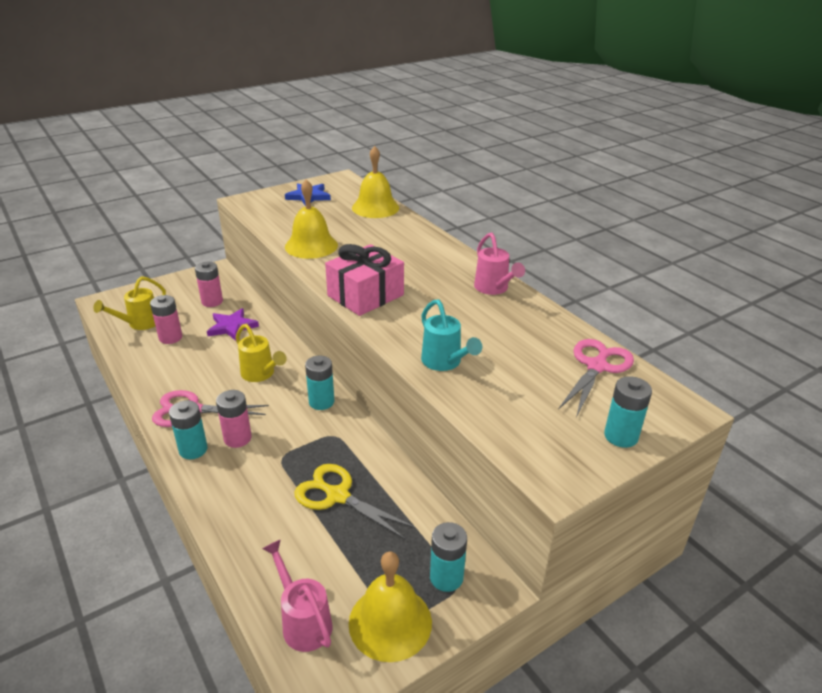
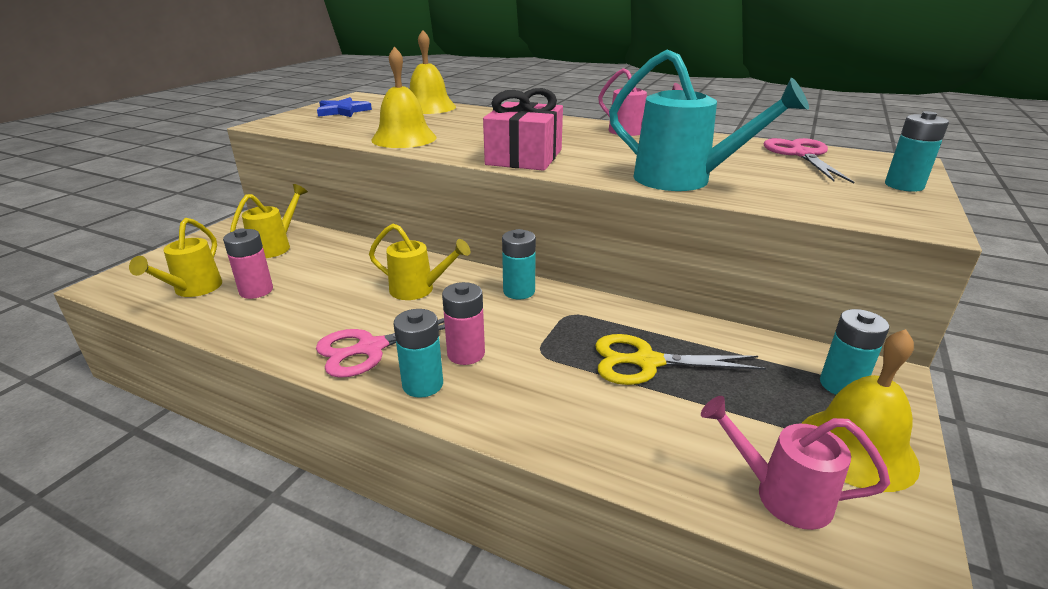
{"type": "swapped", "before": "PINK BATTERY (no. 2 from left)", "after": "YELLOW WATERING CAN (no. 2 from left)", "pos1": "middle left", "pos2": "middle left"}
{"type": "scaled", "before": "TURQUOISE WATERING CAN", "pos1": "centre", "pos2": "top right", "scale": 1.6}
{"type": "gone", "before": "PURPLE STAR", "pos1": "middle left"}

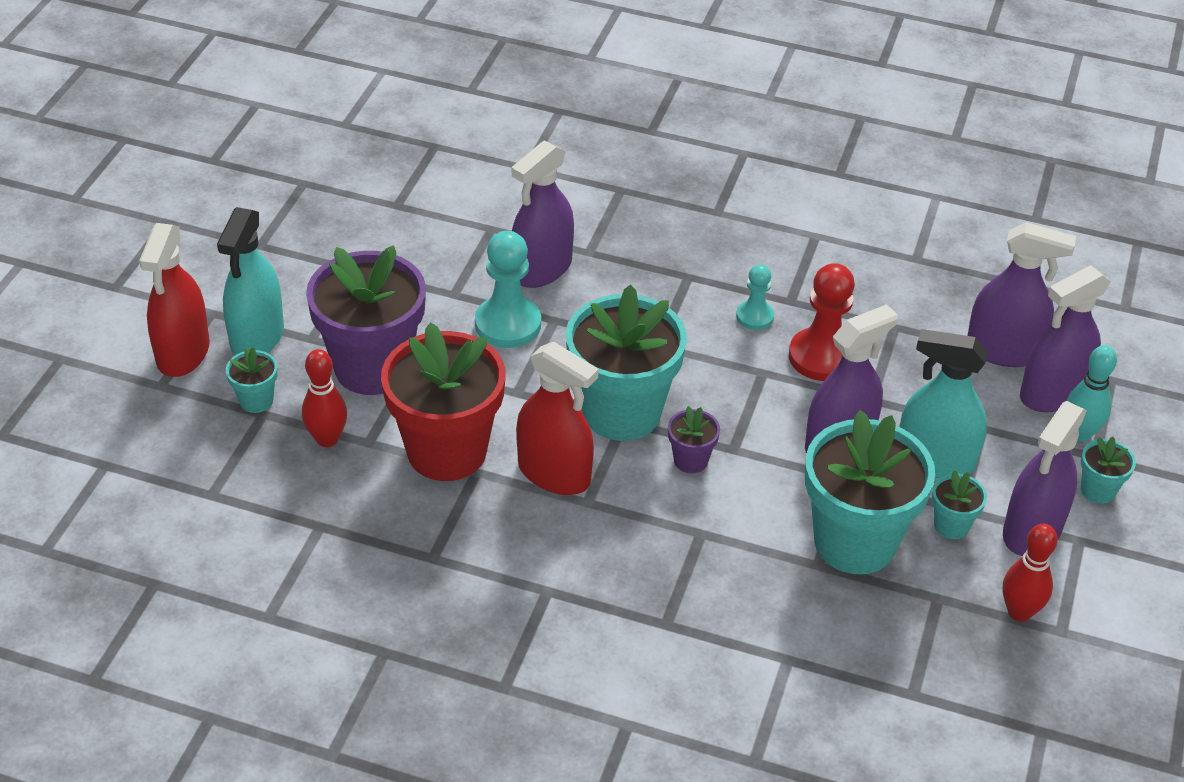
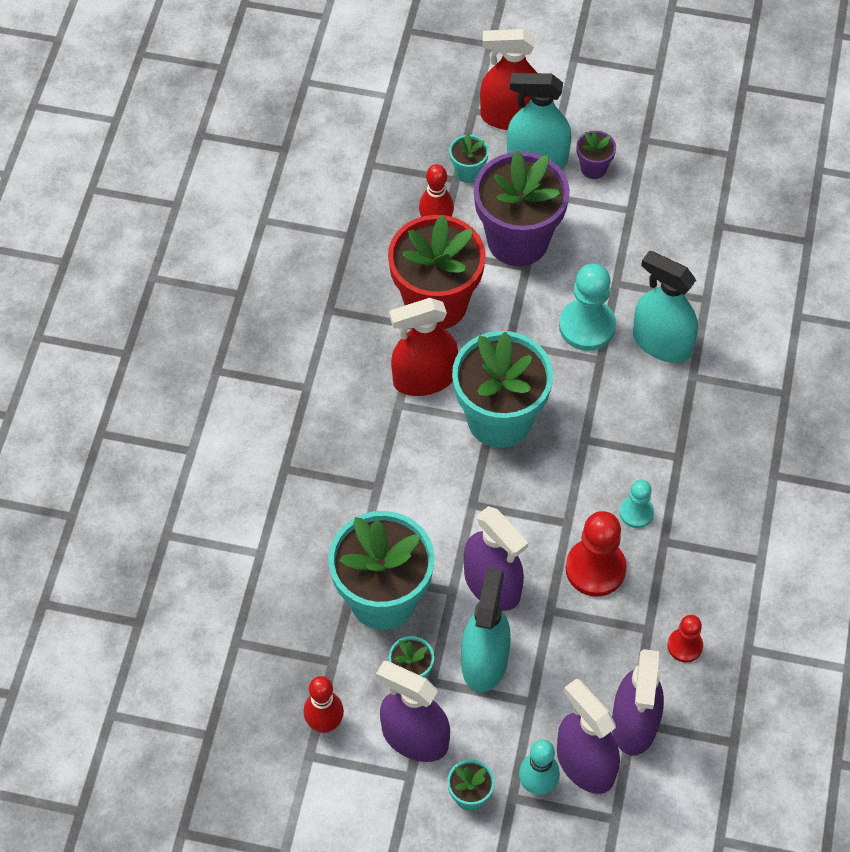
{"type": "repainted", "before": "PURPLE SPRAY BOTTLE (no. 1 from left)", "after": "TURQUOISE SPRAY BOTTLE (no. 3 from left)", "pos1": "top centre", "pos2": "middle right"}
{"type": "rotated", "before": "RED SPRAY BOTTLE (no. 2 from left in the first image)", "pos1": "centre", "pos2": "centre", "turn": 45}
{"type": "shifted", "before": "PURPLE FLOWER POT (no. 2 from left)", "pos1": "centre", "pos2": "top right"}
{"type": "new", "after": "RED PAWN (no. 2 from left)", "pos2": "bottom right"}

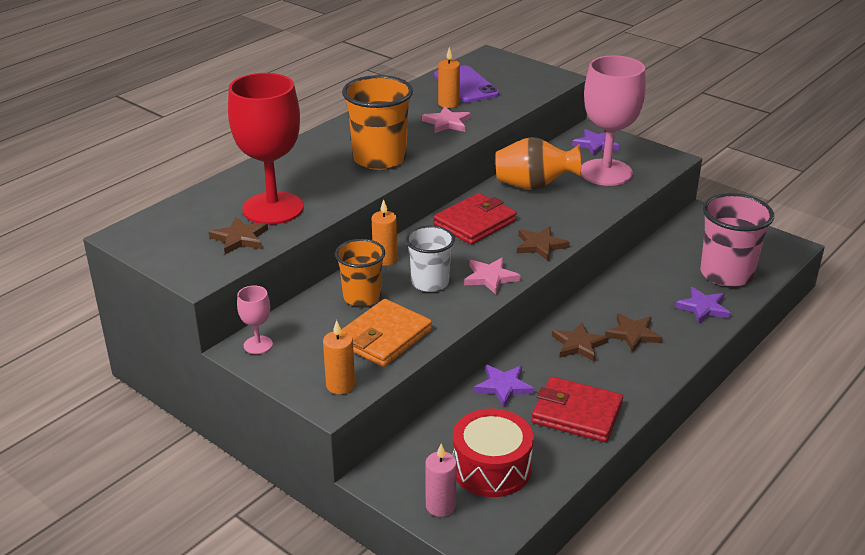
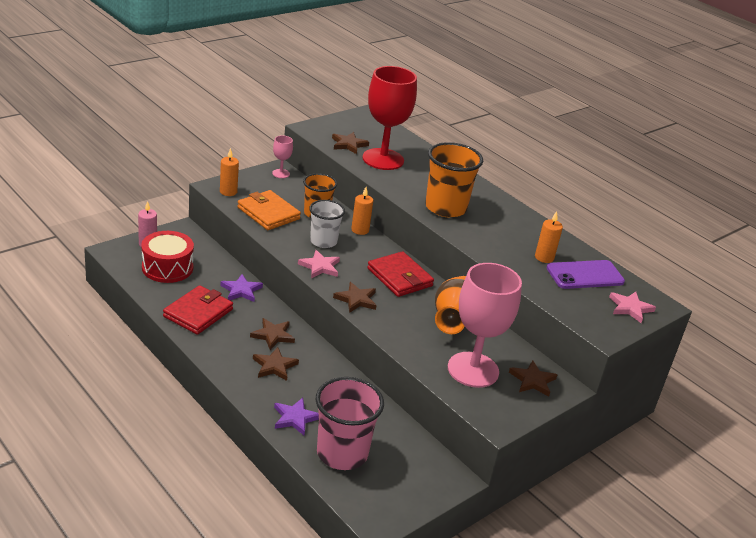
{"type": "shifted", "before": "PINK STAR (no. 1 from left in the first image)", "after": "PINK STAR (no. 2 from left)", "pos1": "top centre", "pos2": "middle right"}
{"type": "repainted", "before": "PURPLE STAR (no. 2 from left)", "after": "BROWN STAR (no. 5 from left)", "pos1": "top right", "pos2": "bottom right"}

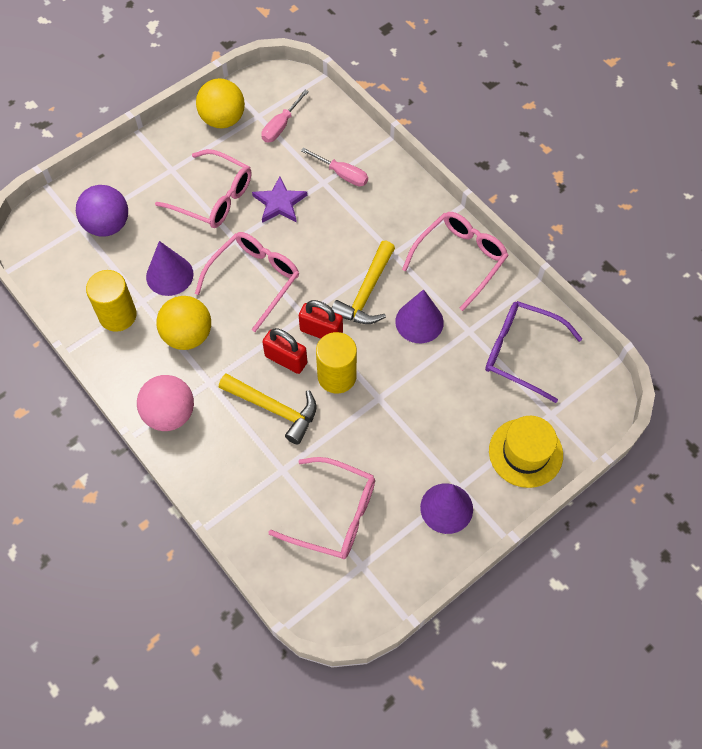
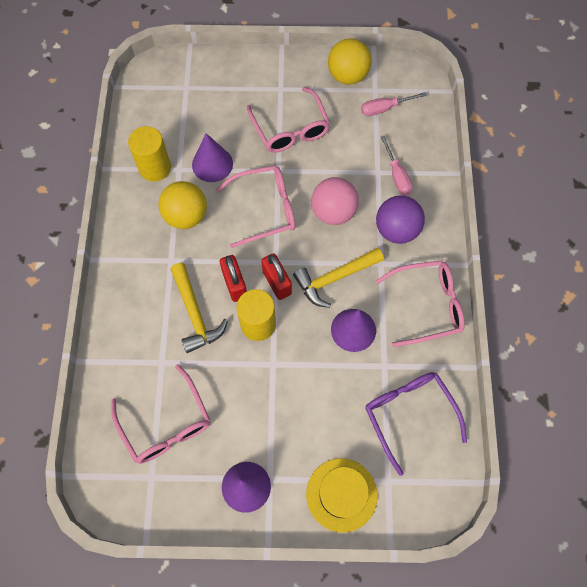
{"type": "gone", "before": "PURPLE STAR", "pos1": "top centre"}
{"type": "shifted", "before": "PURPLE BALL", "pos1": "top left", "pos2": "middle right"}
{"type": "shifted", "before": "PINK BALL", "pos1": "middle left", "pos2": "centre"}

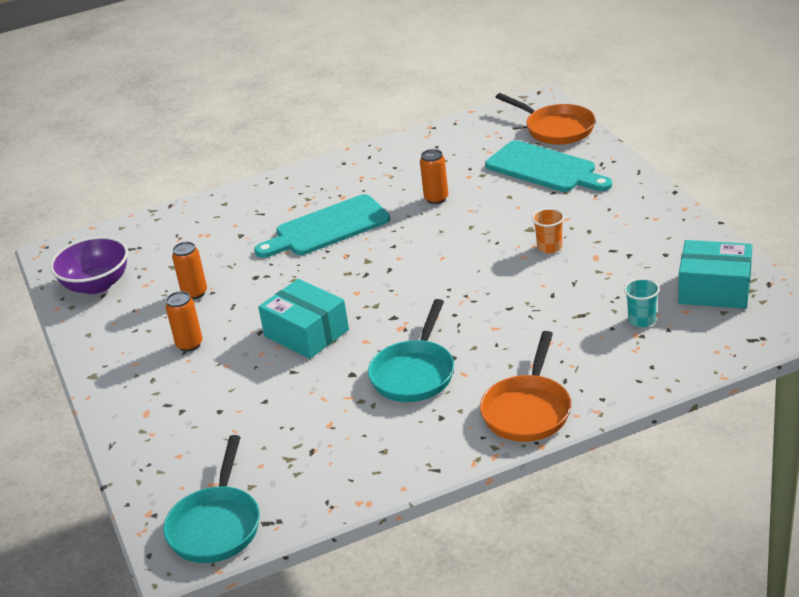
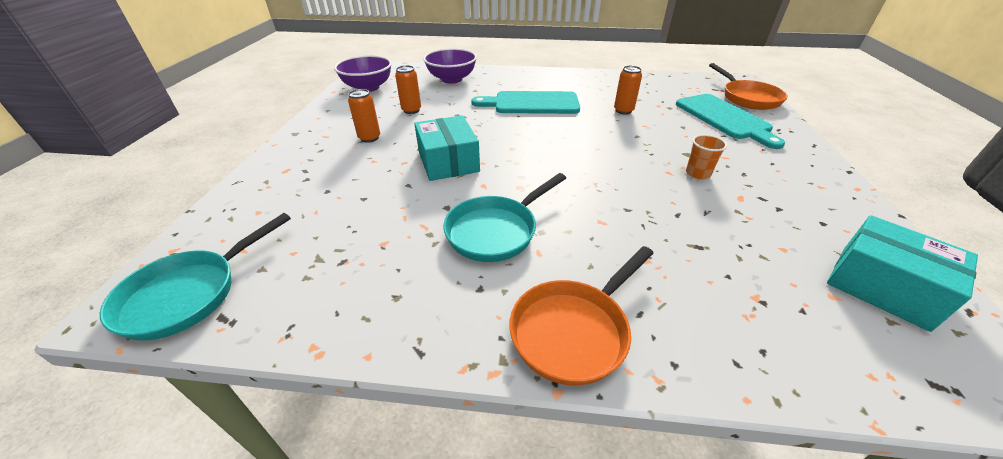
{"type": "gone", "before": "TURQUOISE CUP", "pos1": "middle right"}
{"type": "new", "after": "PURPLE BOWL (no. 2 from left)", "pos2": "top centre"}

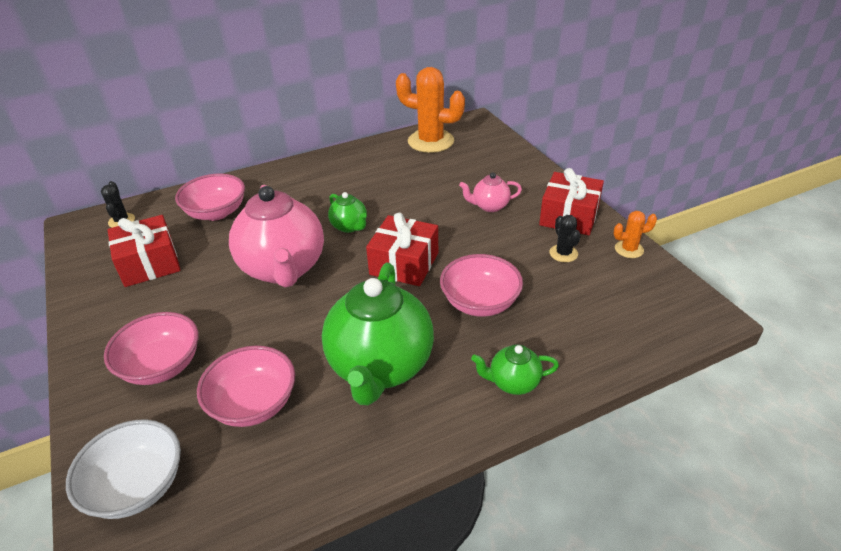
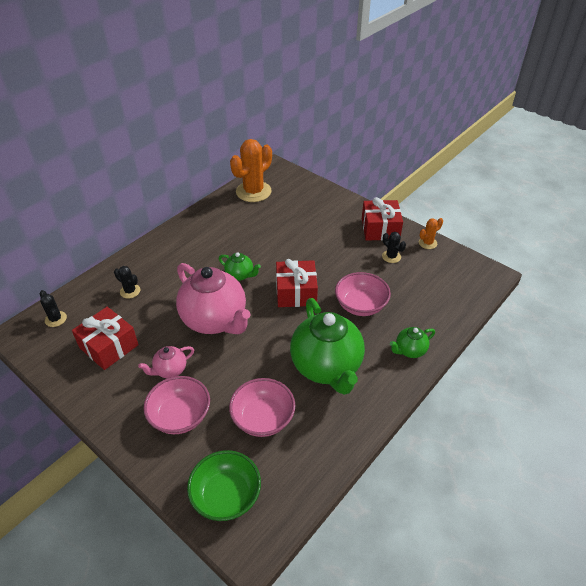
{"type": "rotated", "before": "ORANGE CACTUS (no. 1 from left)", "pos1": "top centre", "pos2": "top centre", "turn": -45}
{"type": "shifted", "before": "PINK TEAPOT (no. 2 from left in the first image)", "after": "PINK TEAPOT (no. 1 from left)", "pos1": "centre", "pos2": "middle left"}
{"type": "swapped", "before": "PINK BOWL (no. 2 from left)", "after": "BLACK CACTUS (no. 2 from left)", "pos1": "middle left", "pos2": "middle left"}
{"type": "repainted", "before": "WHITE BOWL", "after": "GREEN BOWL", "pos1": "bottom left", "pos2": "bottom centre"}

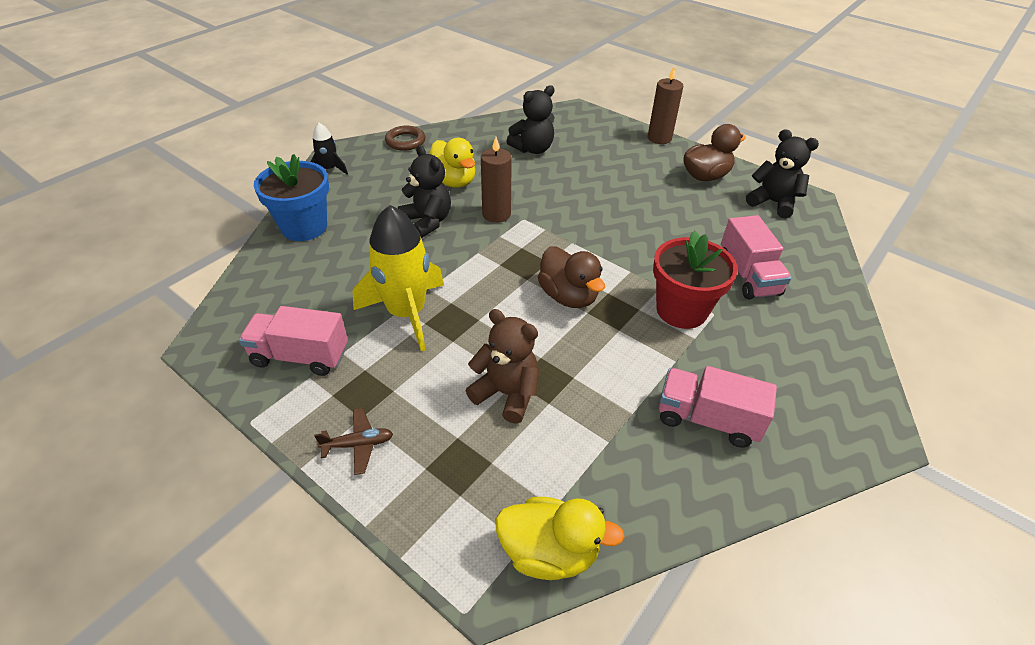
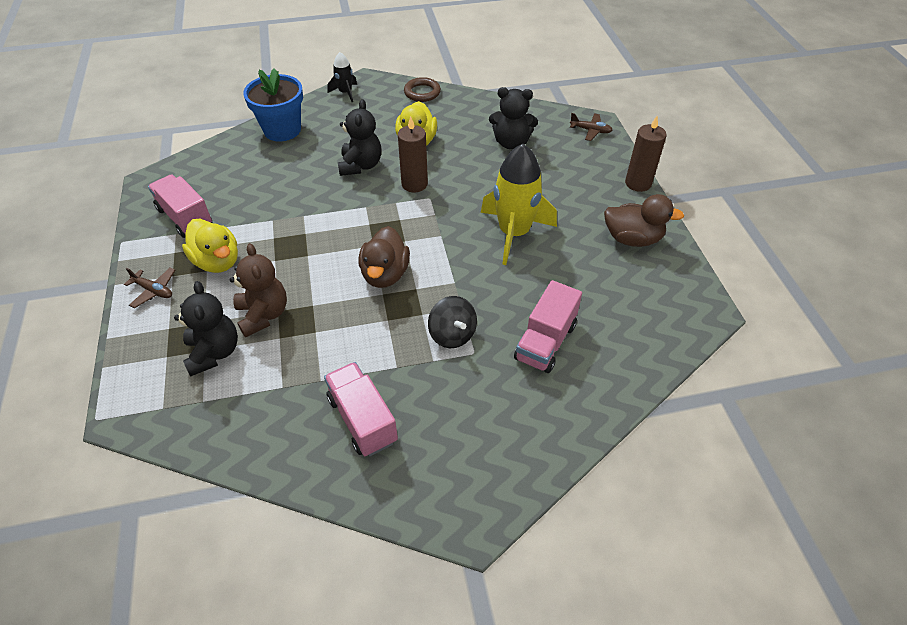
{"type": "shifted", "before": "BLACK TEDDY BEAR (no. 3 from left in the first image)", "after": "BLACK TEDDY BEAR (no. 1 from left)", "pos1": "top right", "pos2": "middle left"}
{"type": "shifted", "before": "YELLOW ROCKET", "pos1": "centre", "pos2": "top centre"}
{"type": "swapped", "before": "RED FLOWER POT", "after": "BLACK SPINNING TOP", "pos1": "middle right", "pos2": "centre"}
{"type": "shifted", "before": "YELLOW DUCK (no. 2 from left in the first image)", "after": "YELLOW DUCK (no. 1 from left)", "pos1": "bottom centre", "pos2": "middle left"}
{"type": "new", "after": "BROWN PLANE (no. 2 from left)", "pos2": "top centre"}

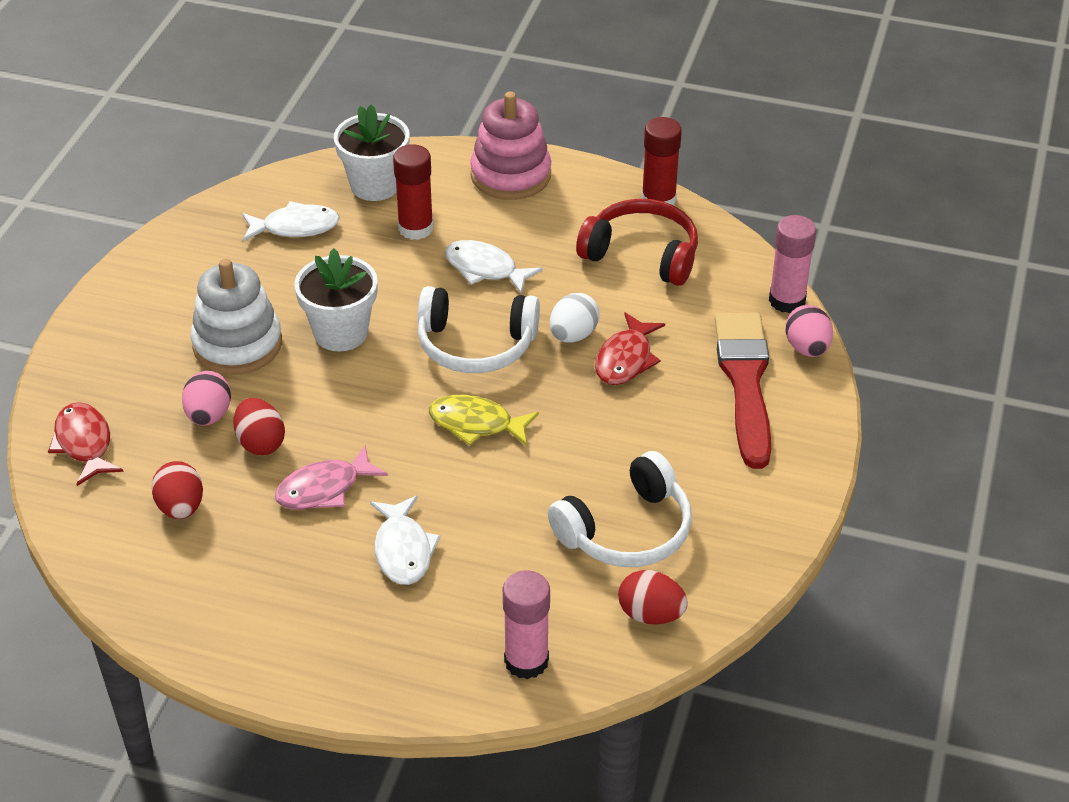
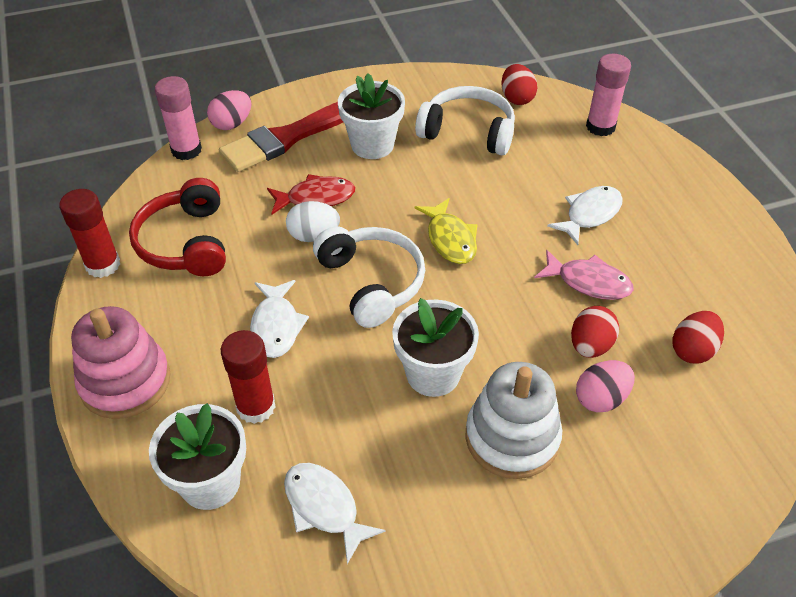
{"type": "gone", "before": "RED FISH (no. 1 from left)", "pos1": "middle left"}
{"type": "new", "after": "WHITE FLOWER POT (no. 2 from left)", "pos2": "top centre"}

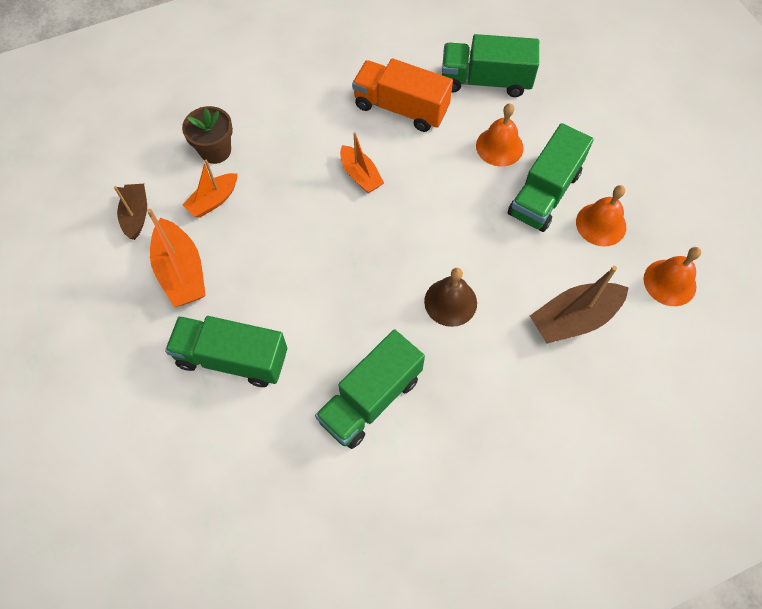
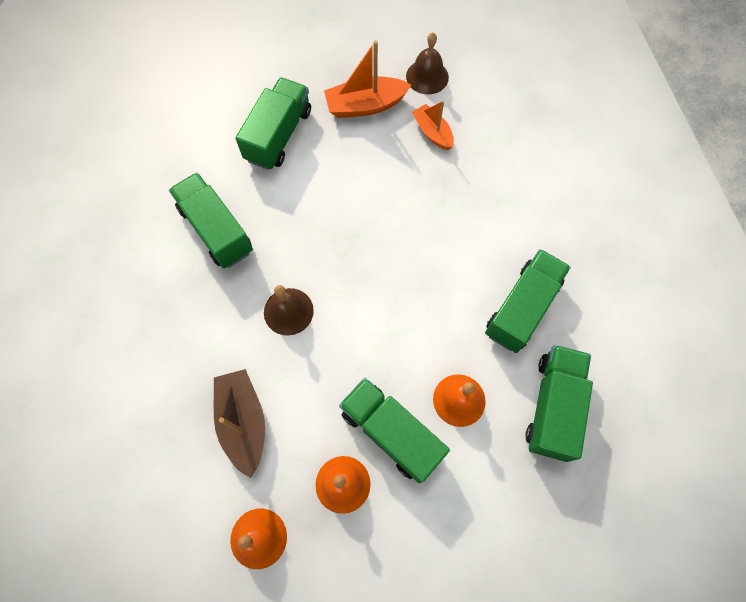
{"type": "repainted", "before": "ORANGE TRUCK", "after": "GREEN TRUCK (no. 4 from left)", "pos1": "top centre", "pos2": "middle right"}
{"type": "gone", "before": "BROWN FLOWER POT", "pos1": "top left"}
{"type": "gone", "before": "ORANGE BOAT (no. 3 from left)", "pos1": "top centre"}
{"type": "swapped", "before": "BROWN BOAT (no. 1 from left)", "after": "BROWN BELL (no. 2 from left)", "pos1": "middle left", "pos2": "top centre"}

